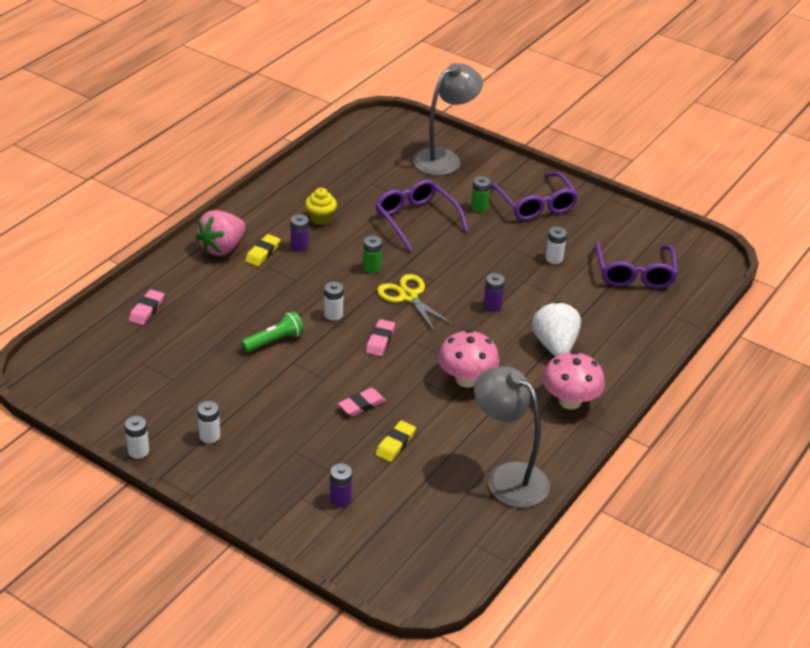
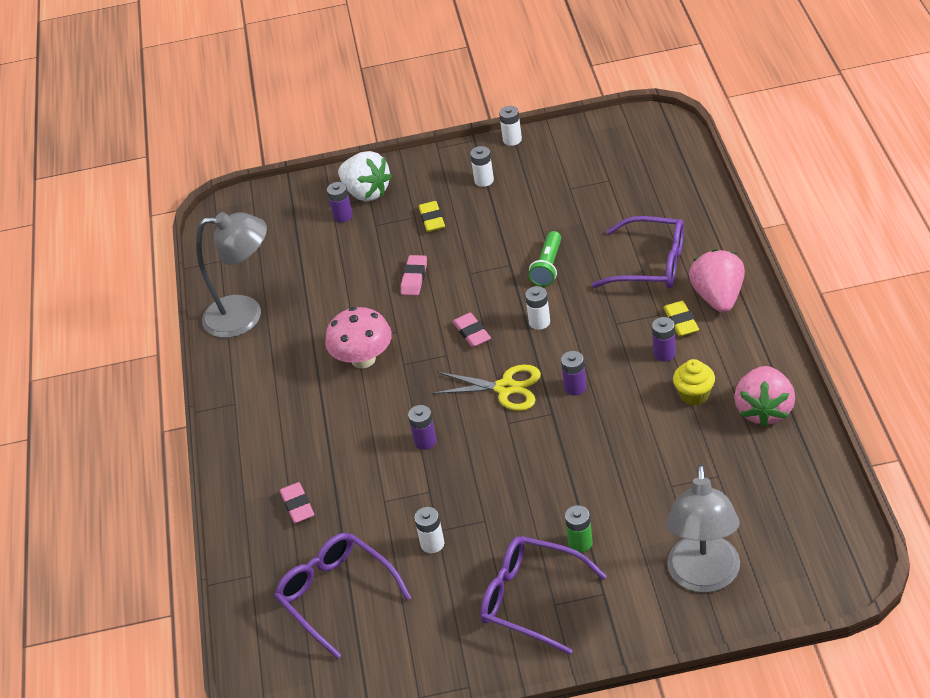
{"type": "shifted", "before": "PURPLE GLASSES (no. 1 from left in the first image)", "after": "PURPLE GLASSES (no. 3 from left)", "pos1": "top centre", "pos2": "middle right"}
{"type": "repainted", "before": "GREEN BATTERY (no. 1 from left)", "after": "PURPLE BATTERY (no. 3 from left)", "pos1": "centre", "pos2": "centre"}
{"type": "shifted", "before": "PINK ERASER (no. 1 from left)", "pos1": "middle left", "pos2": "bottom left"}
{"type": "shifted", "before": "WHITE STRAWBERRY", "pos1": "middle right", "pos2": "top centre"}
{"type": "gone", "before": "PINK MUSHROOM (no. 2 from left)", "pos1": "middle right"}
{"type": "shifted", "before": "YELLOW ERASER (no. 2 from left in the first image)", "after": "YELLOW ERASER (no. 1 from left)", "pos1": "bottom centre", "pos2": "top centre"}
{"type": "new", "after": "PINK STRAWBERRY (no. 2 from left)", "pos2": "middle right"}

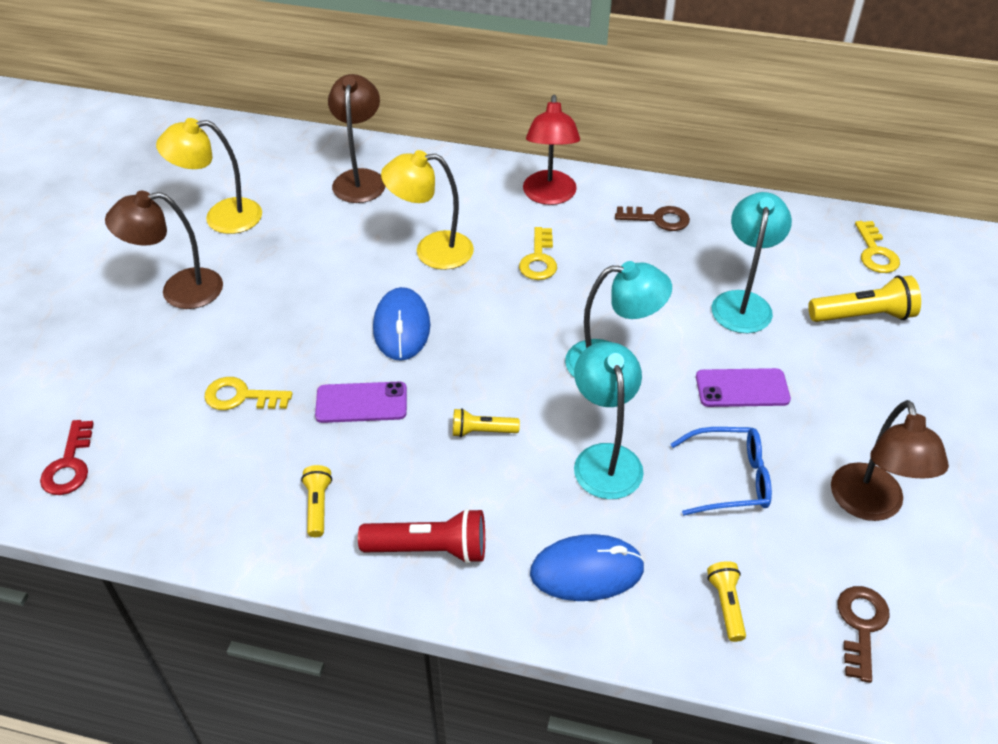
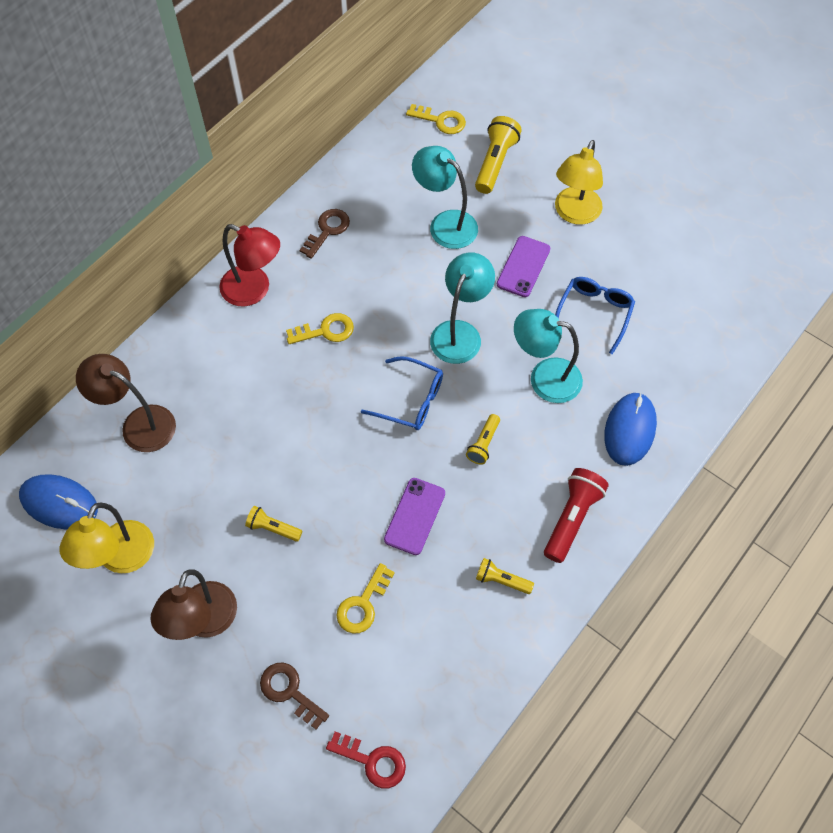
{"type": "shifted", "before": "YELLOW LAMP (no. 2 from left)", "pos1": "top centre", "pos2": "top right"}
{"type": "rotated", "before": "YELLOW KEY (no. 2 from left in the first image)", "pos1": "centre", "pos2": "centre", "turn": -45}
{"type": "shifted", "before": "BLUE MOUSE (no. 1 from left)", "pos1": "centre", "pos2": "middle left"}
{"type": "gone", "before": "BROWN LAMP (no. 3 from left)", "pos1": "middle right"}
{"type": "shifted", "before": "YELLOW FLASHLIGHT (no. 3 from left in the first image)", "after": "YELLOW FLASHLIGHT (no. 1 from left)", "pos1": "bottom right", "pos2": "middle left"}
{"type": "shifted", "before": "BROWN KEY (no. 2 from left in the first image)", "after": "BROWN KEY (no. 1 from left)", "pos1": "bottom right", "pos2": "bottom centre"}
{"type": "new", "after": "BLUE GLASSES (no. 1 from left)", "pos2": "centre"}

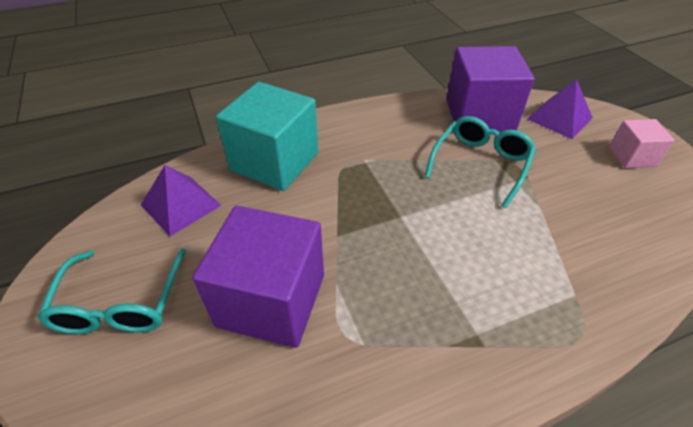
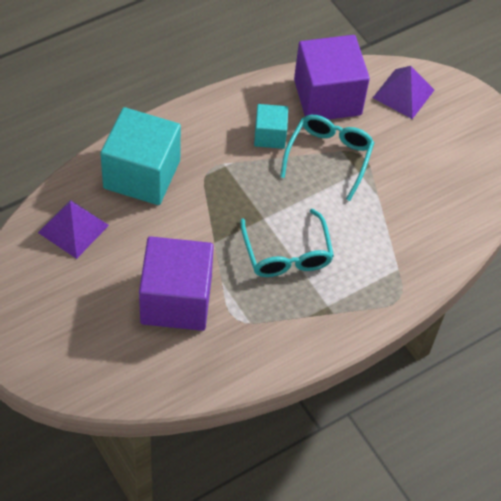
{"type": "gone", "before": "PINK CUBE", "pos1": "middle right"}
{"type": "shifted", "before": "TURQUOISE GLASSES (no. 1 from left)", "pos1": "bottom left", "pos2": "centre"}
{"type": "new", "after": "TURQUOISE CUBE (no. 2 from left)", "pos2": "top centre"}

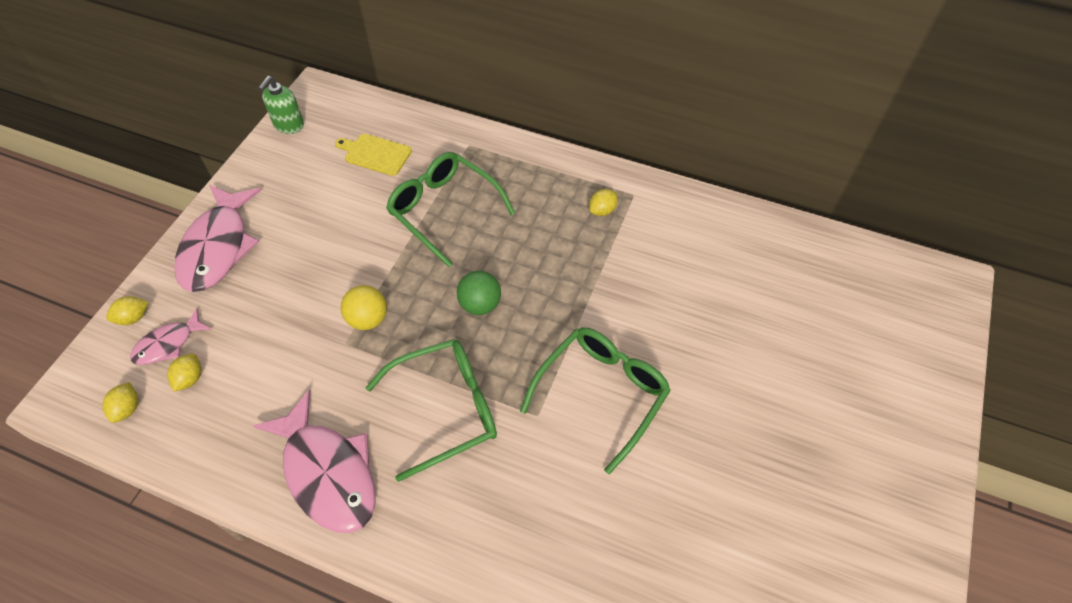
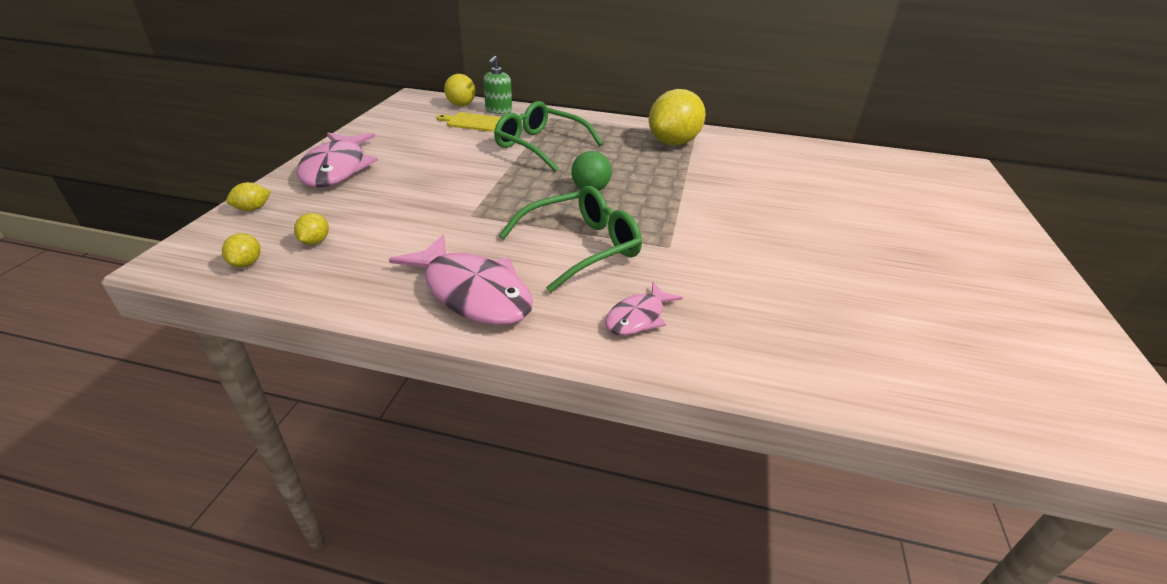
{"type": "shifted", "before": "GREEN SOAP DISPENSER", "pos1": "top left", "pos2": "top centre"}
{"type": "scaled", "before": "YELLOW LEMON (no. 4 from left)", "pos1": "centre", "pos2": "top centre", "scale": 2.45}
{"type": "shifted", "before": "YELLOW BALL", "pos1": "centre", "pos2": "top centre"}
{"type": "shifted", "before": "PINK FISH (no. 1 from left in the first image)", "after": "PINK FISH (no. 3 from left)", "pos1": "middle left", "pos2": "centre"}
{"type": "gone", "before": "GREEN GLASSES (no. 3 from left)", "pos1": "centre"}

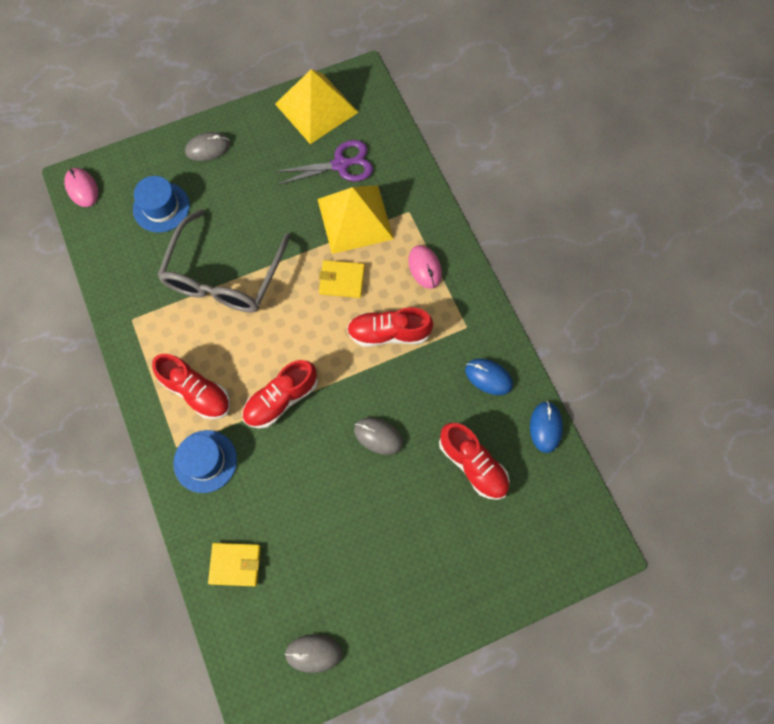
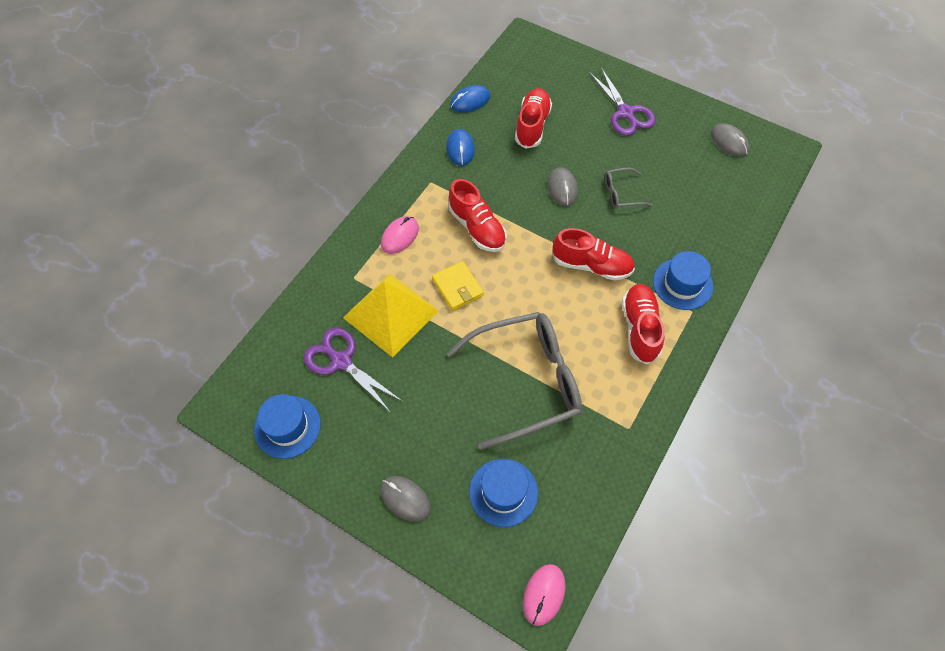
{"type": "swapped", "before": "YELLOW PYRAMID (no. 1 from left)", "after": "BLUE HAT (no. 1 from left)", "pos1": "top centre", "pos2": "middle left"}
{"type": "gone", "before": "YELLOW WALLET (no. 1 from left)", "pos1": "bottom left"}
{"type": "new", "after": "PURPLE SCISSORS (no. 2 from left)", "pos2": "top centre"}
{"type": "new", "after": "GREY GLASSES (no. 2 from left)", "pos2": "top centre"}

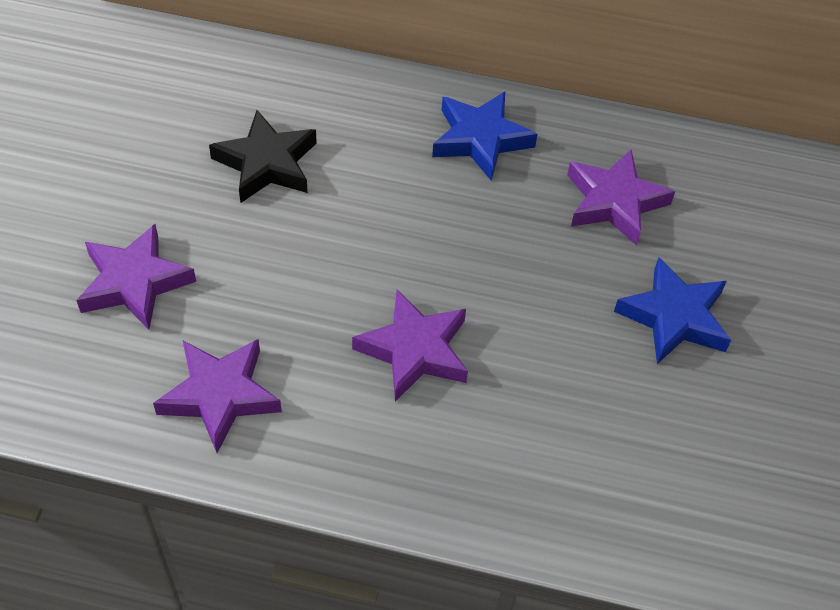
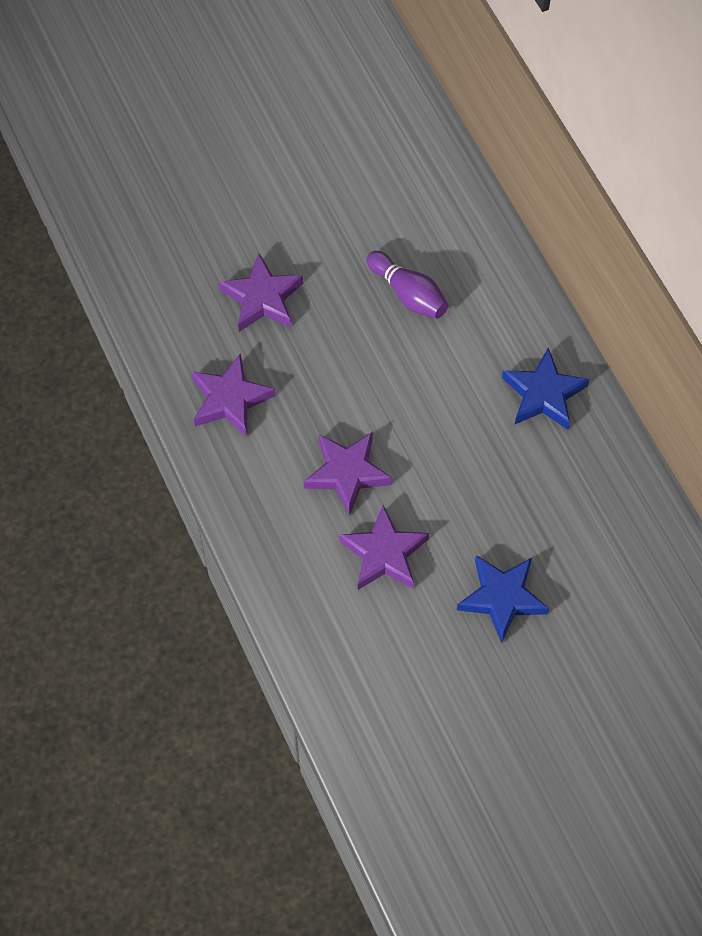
{"type": "swapped", "before": "BLACK STAR", "after": "PURPLE BOWLING PIN", "pos1": "top left", "pos2": "top centre"}
{"type": "shifted", "before": "PURPLE STAR (no. 4 from left)", "pos1": "top right", "pos2": "centre"}

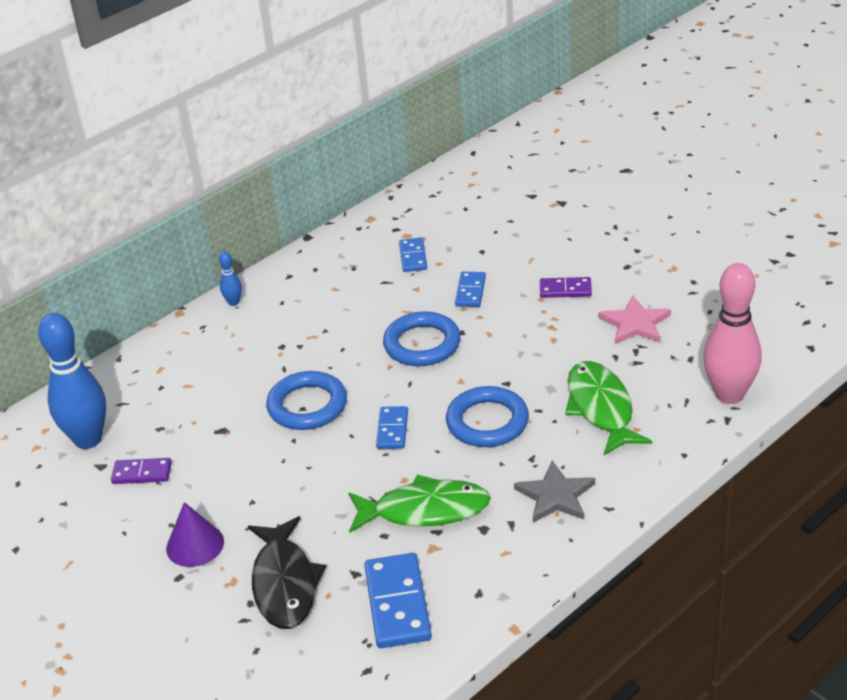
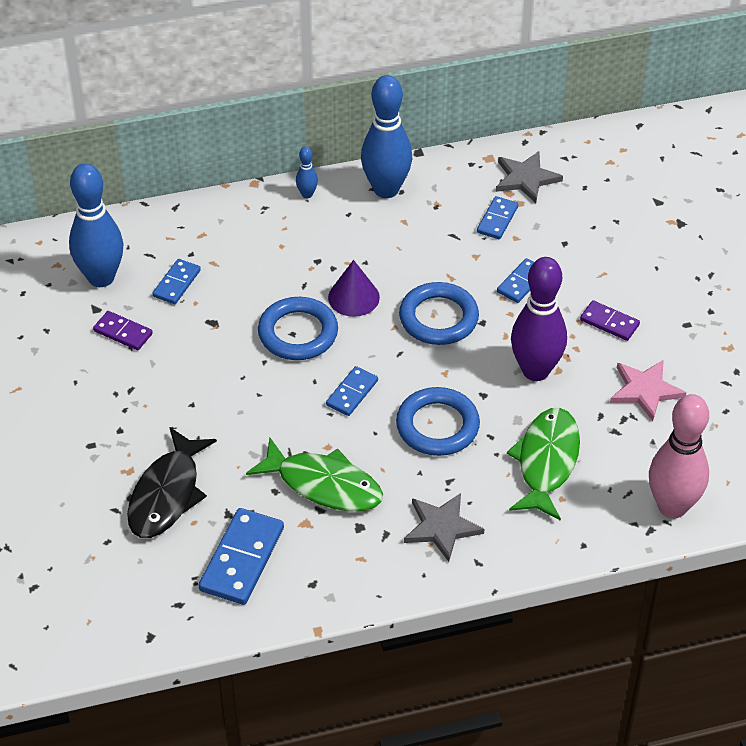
{"type": "shifted", "before": "PURPLE CONE", "pos1": "bottom left", "pos2": "centre"}
{"type": "new", "after": "BLUE BOWLING PIN (no. 3 from left)", "pos2": "top centre"}
{"type": "new", "after": "GREY STAR (no. 2 from left)", "pos2": "top right"}
{"type": "new", "after": "PURPLE BOWLING PIN", "pos2": "middle right"}
{"type": "new", "after": "BLUE DOMINO (no. 1 from left)", "pos2": "middle left"}

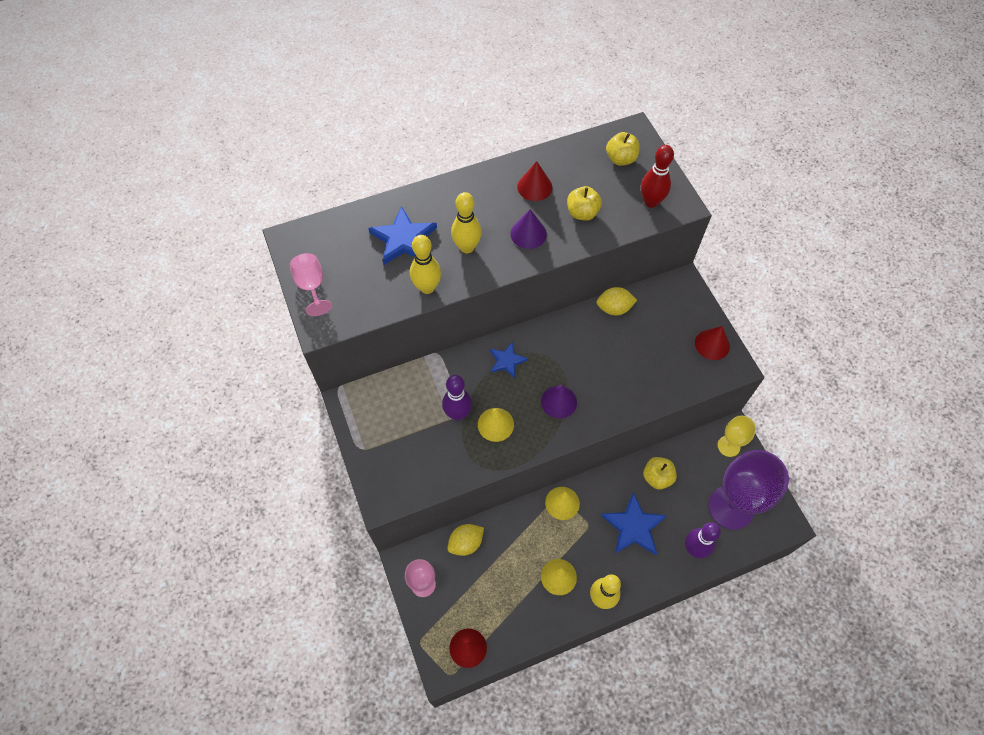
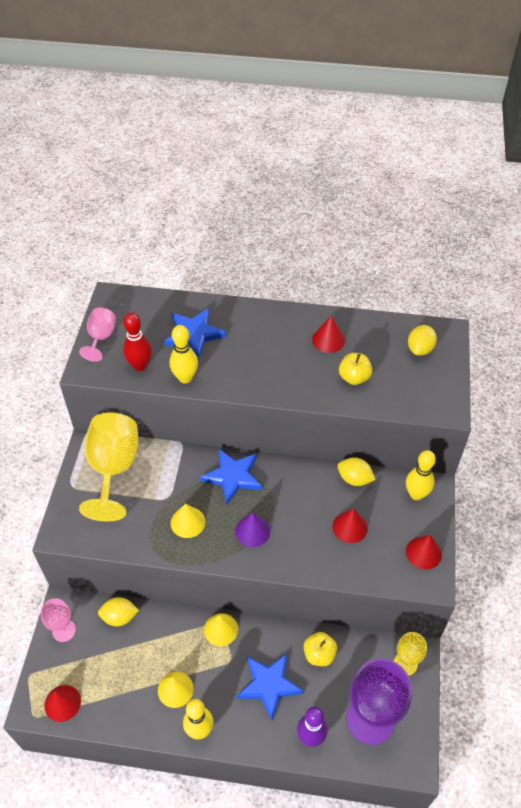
{"type": "swapped", "before": "YELLOW APPLE (no. 2 from left)", "after": "YELLOW LEMON (no. 3 from left)", "pos1": "top centre", "pos2": "middle right"}
{"type": "shifted", "before": "RED BOWLING PIN", "pos1": "top right", "pos2": "middle left"}
{"type": "shifted", "before": "YELLOW BOWLING PIN (no. 2 from left in the first image)", "after": "YELLOW BOWLING PIN (no. 3 from left)", "pos1": "top centre", "pos2": "middle right"}
{"type": "gone", "before": "PURPLE CONE (no. 1 from left)", "pos1": "top centre"}
{"type": "scaled", "before": "BLUE STAR (no. 2 from left)", "pos1": "centre", "pos2": "centre", "scale": 1.65}
{"type": "gone", "before": "PURPLE BOWLING PIN (no. 1 from left)", "pos1": "centre"}
{"type": "new", "after": "YELLOW GOBLET (no. 1 from left)", "pos2": "middle left"}
{"type": "new", "after": "RED CONE (no. 3 from left)", "pos2": "middle right"}

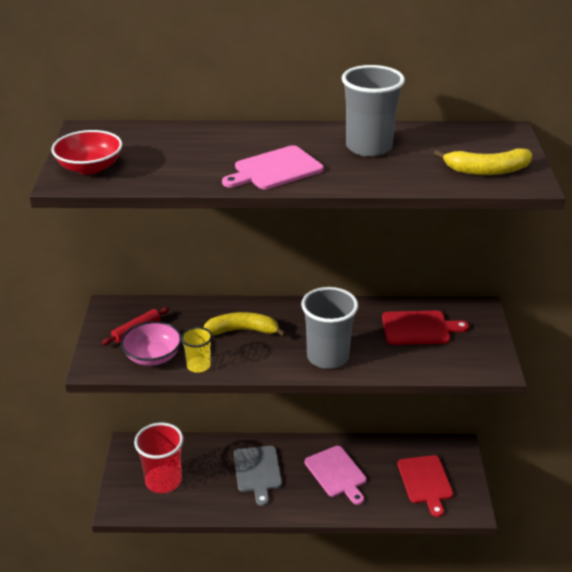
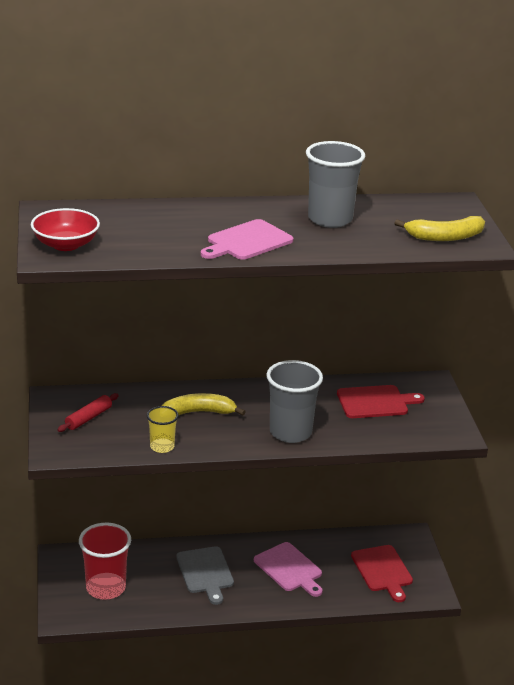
{"type": "gone", "before": "PINK BOWL", "pos1": "middle left"}

